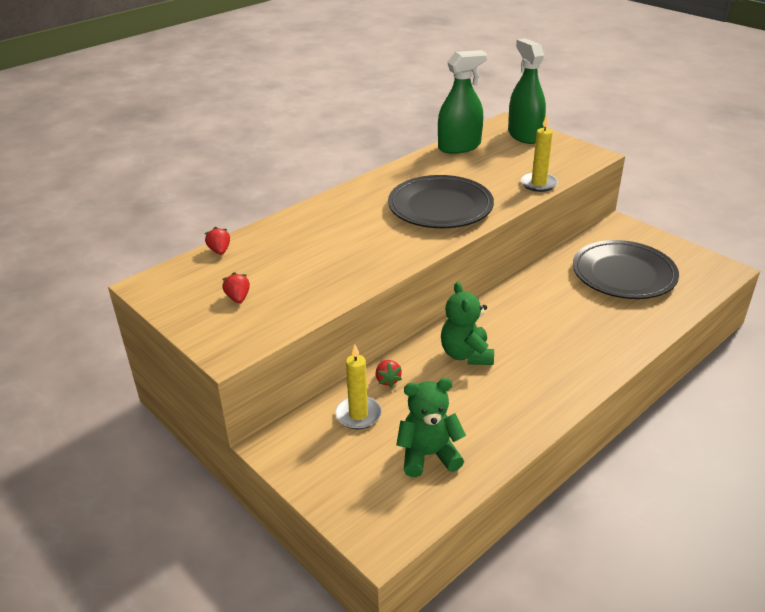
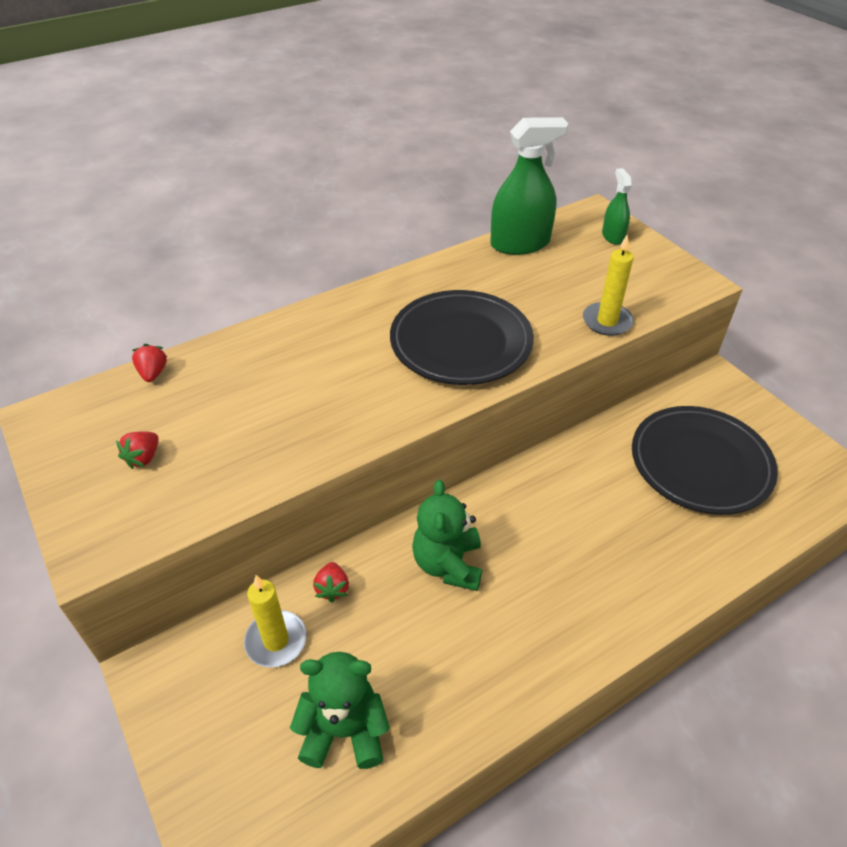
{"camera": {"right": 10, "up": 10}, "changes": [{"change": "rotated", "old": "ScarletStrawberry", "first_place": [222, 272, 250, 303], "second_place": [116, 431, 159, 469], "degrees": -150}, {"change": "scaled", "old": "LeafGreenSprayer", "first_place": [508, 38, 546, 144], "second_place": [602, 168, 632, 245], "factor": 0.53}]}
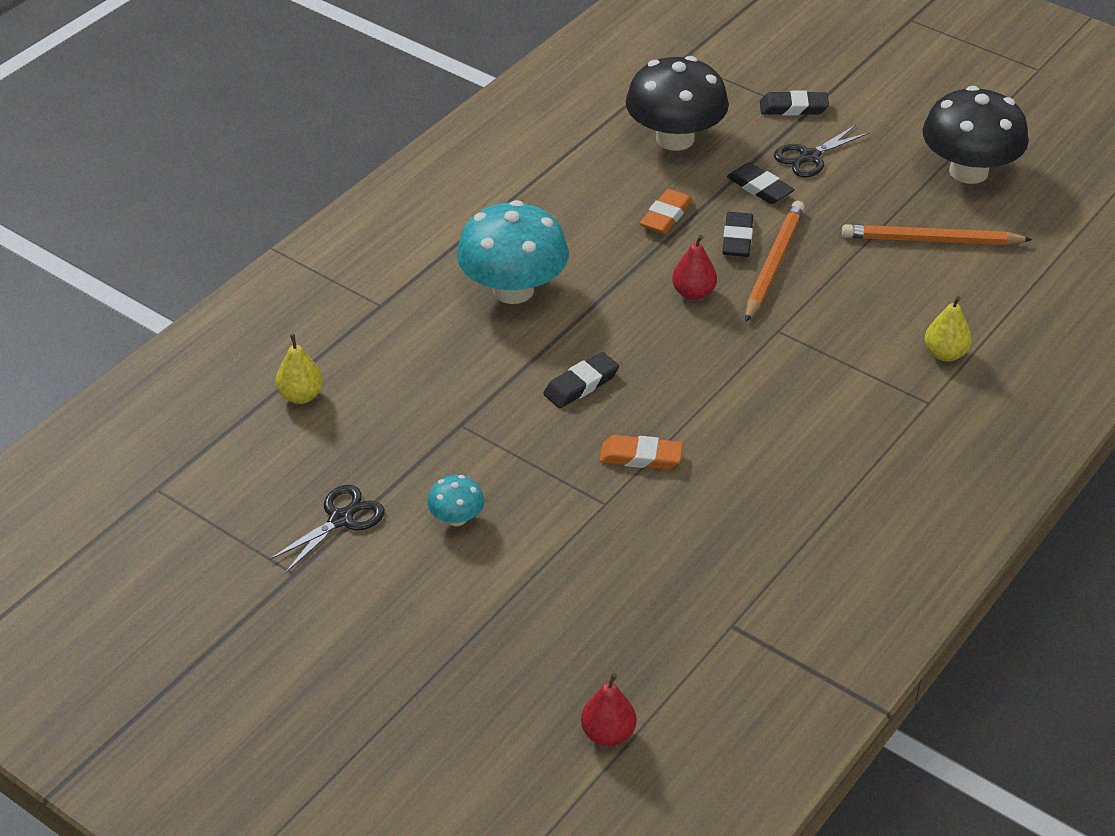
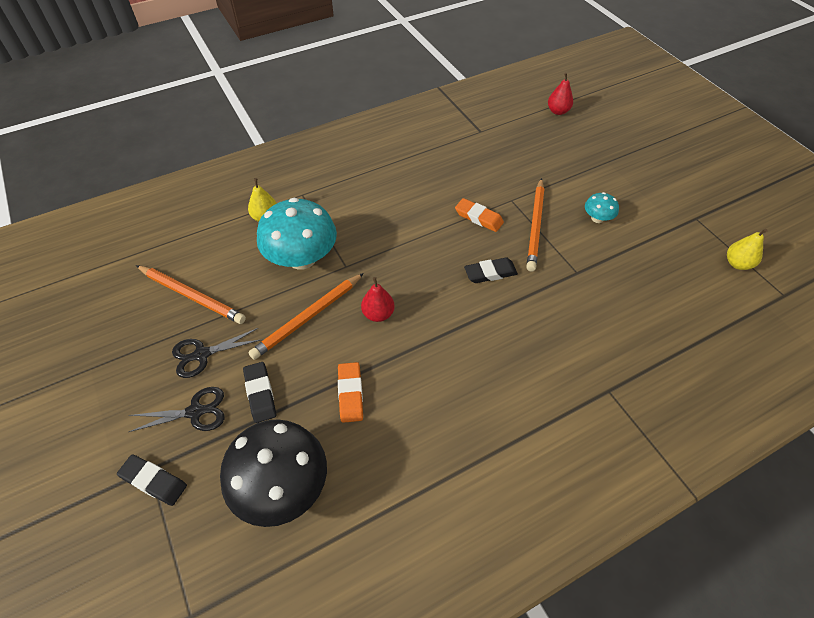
{"camera": {"right": -155, "up": 10}, "changes": [{"change": "shifted", "old": "JetBlackShears", "first_place": [268, 485, 385, 573], "second_place": [172, 328, 262, 378]}, {"change": "shifted", "old": "TurquoiseFungus", "first_place": [457, 200, 569, 304], "second_place": [257, 198, 337, 270]}, {"change": "rotated", "old": "BrightOrangePencilEraser", "first_place": [640, 189, 693, 234], "second_place": [338, 362, 363, 423], "degrees": -60}, {"change": "new", "new": "BrightOrangePencil", "second_place": [526, 178, 544, 272]}, {"change": "shifted", "old": "YellowToyPear", "first_place": [275, 334, 323, 404], "second_place": [727, 229, 768, 270]}, {"change": "gone", "old": "JetBlackPencilEraser", "first_place": [723, 212, 753, 257]}, {"change": "gone", "old": "JetBlackFungus", "first_place": [923, 86, 1029, 184]}]}
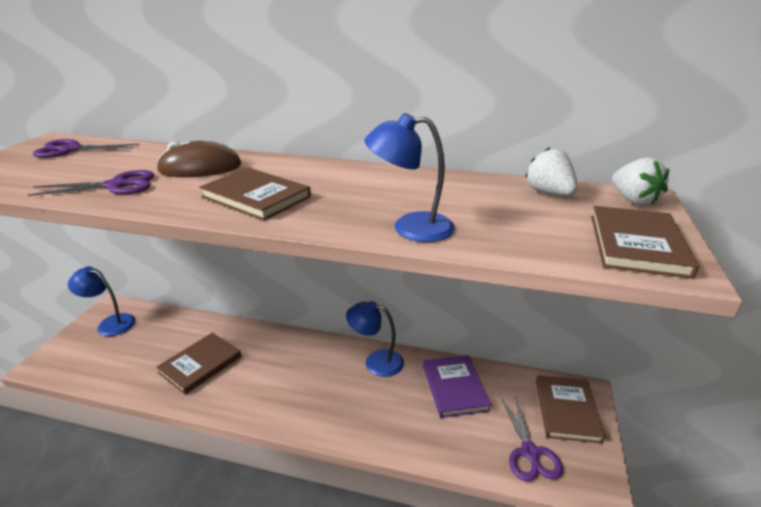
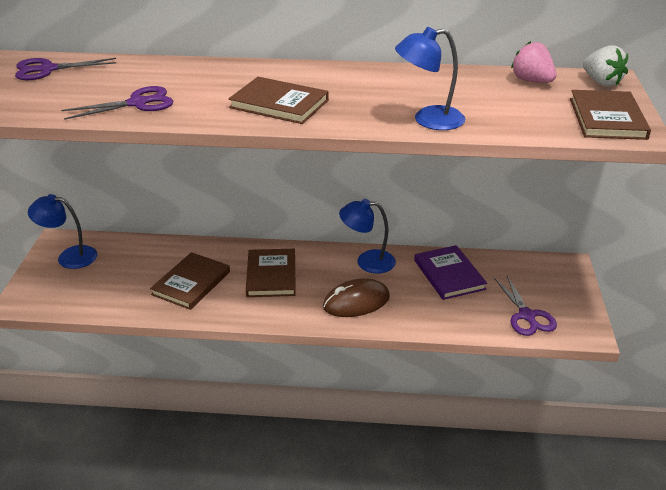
{"camera": {"right": -10, "up": 5}, "changes": [{"change": "shifted", "old": "RussetHardback", "first_place": [536, 375, 606, 444], "second_place": [246, 249, 296, 297]}, {"change": "shifted", "old": "RussetPcMouse", "first_place": [156, 141, 241, 177], "second_place": [323, 278, 390, 317]}, {"change": "repainted", "old": "SnowWhiteStrawberry", "new": "PinkStrawberry", "first_place": [525, 147, 578, 196], "second_place": [511, 41, 556, 83]}]}
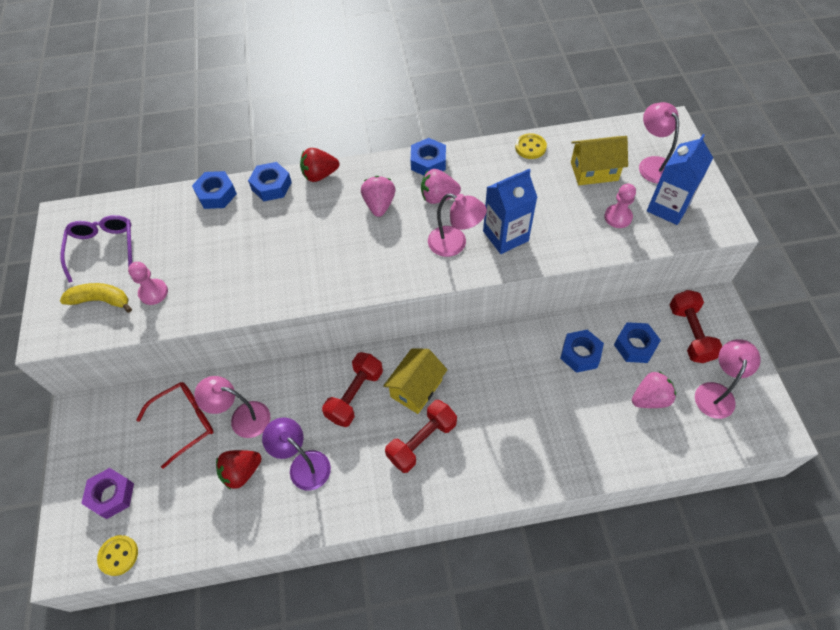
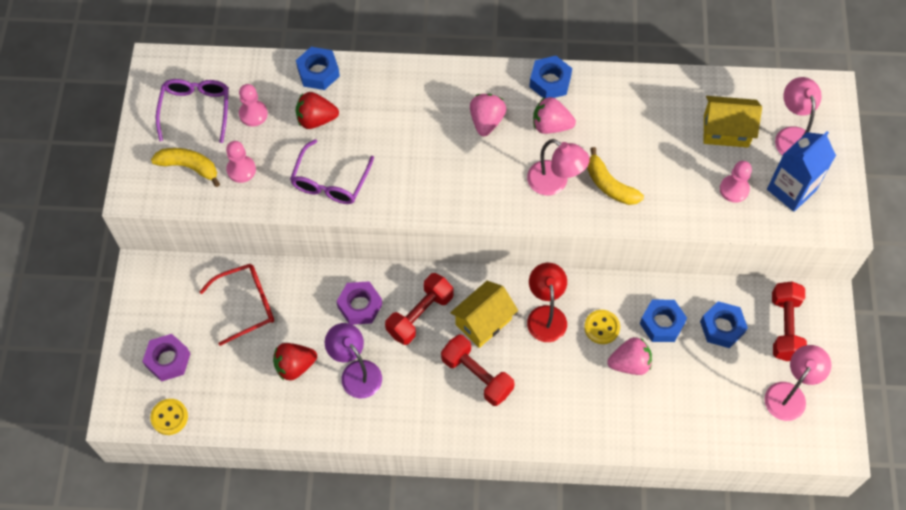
{"camera": {"right": 10, "up": 5}, "changes": [{"change": "new", "new": "PinkChessPawn", "second_place": [239, 84, 268, 126]}, {"change": "new", "new": "VioletSpectacles", "second_place": [290, 139, 374, 204]}, {"change": "shifted", "old": "ScarletStrawberry", "first_place": [300, 148, 339, 182], "second_place": [295, 92, 339, 129]}, {"change": "new", "new": "VioletHexNut", "second_place": [336, 281, 382, 325]}, {"change": "rotated", "old": "ScarletHandWeight", "first_place": [385, 400, 457, 473], "second_place": [441, 335, 515, 406], "degrees": 75}, {"change": "new", "new": "ScarletLamp", "second_place": [527, 263, 567, 342]}, {"change": "shifted", "old": "YellowButton", "first_place": [515, 133, 547, 159], "second_place": [584, 310, 620, 344]}, {"change": "swapped", "old": "RoyalBlueMilkCarton", "new": "YellowToyBanana", "first_place": [483, 169, 538, 254], "second_place": [588, 147, 644, 205]}, {"change": "shifted", "old": "PinkStrawberry", "first_place": [632, 371, 676, 408], "second_place": [607, 337, 652, 375]}, {"change": "gone", "old": "PinkLamp", "first_place": [194, 376, 270, 438]}, {"change": "gone", "old": "RoyalBlueHexNut", "first_place": [248, 162, 292, 201]}]}
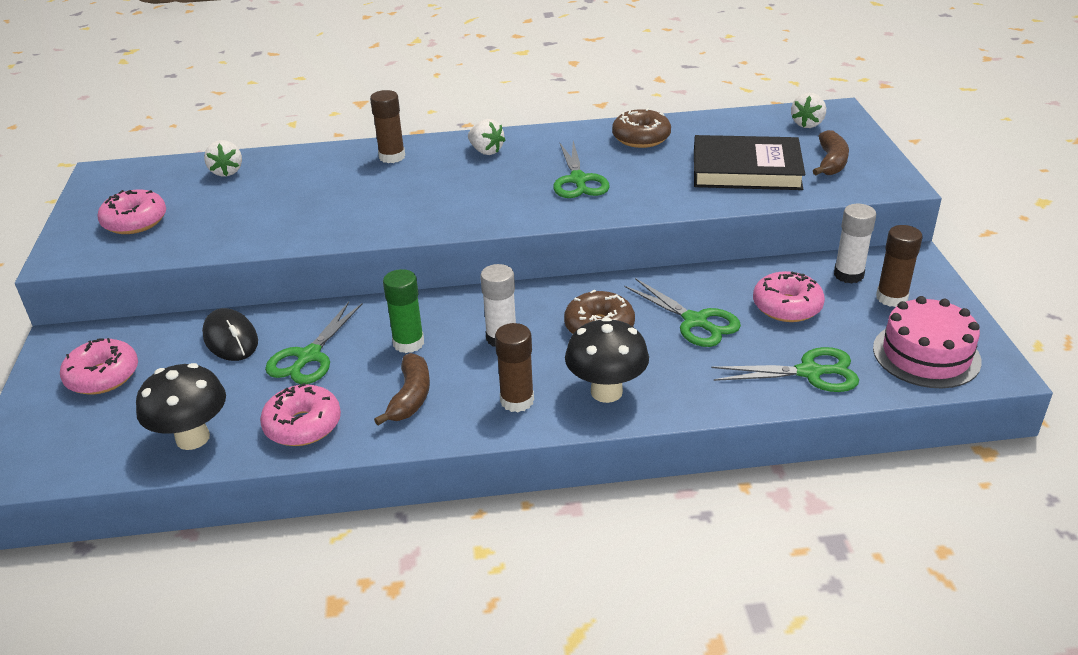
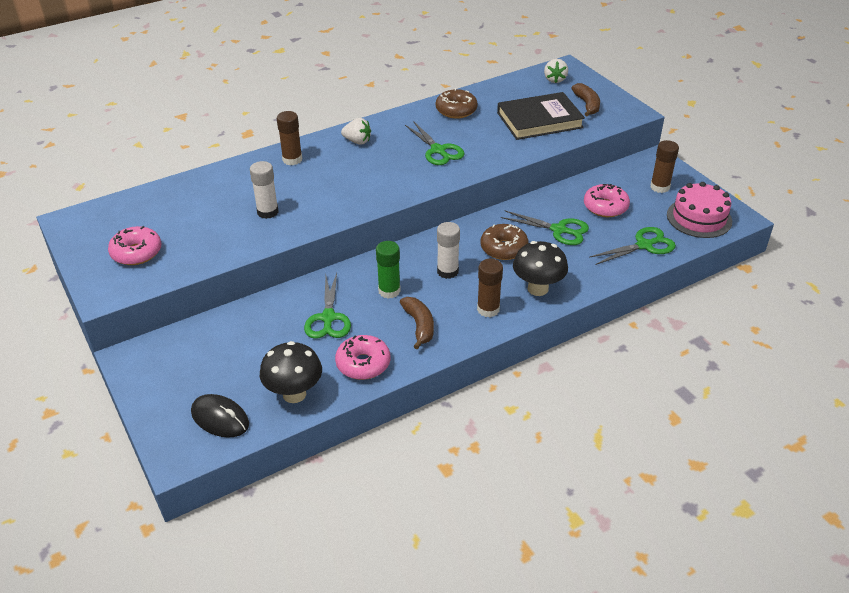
{"camera": {"right": -25, "up": 5}, "changes": [{"change": "shifted", "old": "JetBlackPcMouse", "first_place": [202, 308, 258, 361], "second_place": [191, 394, 249, 438]}, {"change": "shifted", "old": "SnowWhiteStickOfGlue", "first_place": [834, 204, 876, 284], "second_place": [250, 161, 279, 219]}, {"change": "gone", "old": "PinkGlazedDonut", "first_place": [60, 338, 138, 394]}, {"change": "gone", "old": "SnowWhiteStrawberry", "first_place": [204, 140, 242, 176]}]}
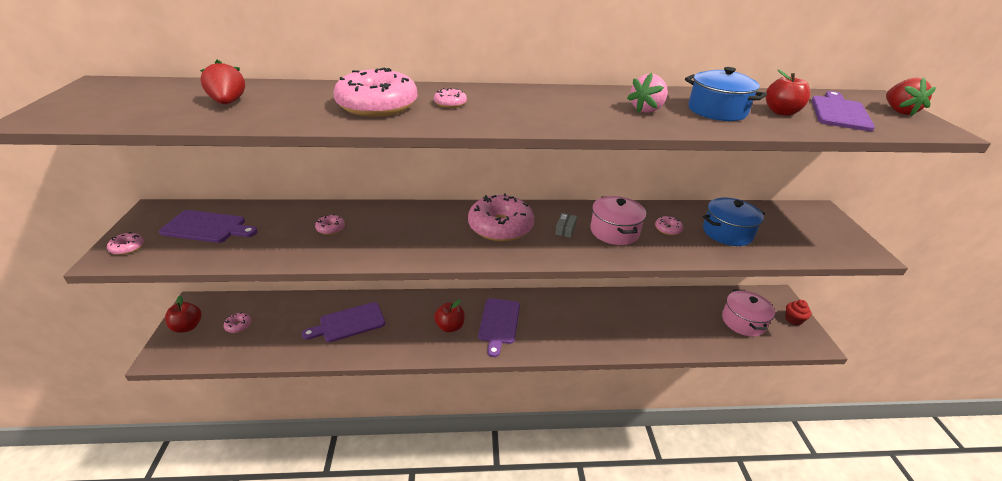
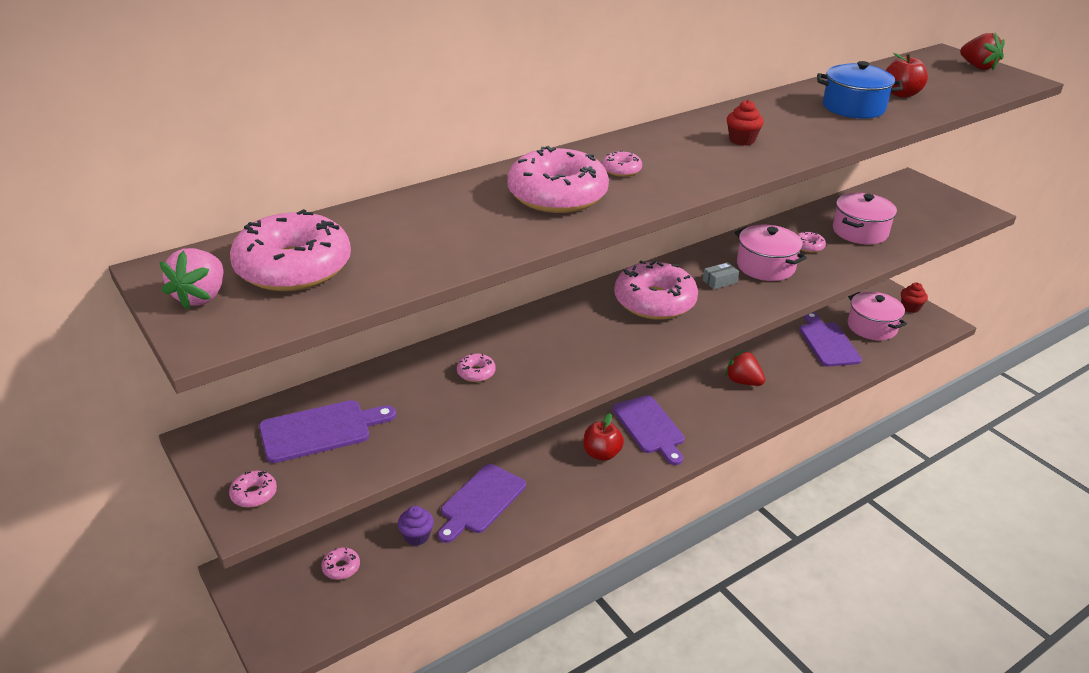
{"camera": {"right": -30, "up": 0}, "changes": [{"change": "shifted", "old": "PinkStrawberry", "first_place": [627, 73, 668, 113], "second_place": [160, 248, 223, 310]}, {"change": "new", "new": "PinkGlazedDonut", "second_place": [230, 209, 351, 291]}, {"change": "new", "new": "VioletMuffin", "second_place": [398, 506, 434, 546]}, {"change": "rotated", "old": "GreyParcel", "first_place": [555, 213, 577, 238], "second_place": [703, 262, 739, 289], "degrees": 75}, {"change": "shifted", "old": "ScarletStrawberry", "first_place": [200, 60, 245, 104], "second_place": [725, 350, 765, 386]}, {"change": "new", "new": "ScarletMuffin", "second_place": [727, 100, 764, 146]}, {"change": "shifted", "old": "VioletChoppingBoard", "first_place": [811, 91, 875, 131], "second_place": [799, 312, 862, 367]}, {"change": "repainted", "old": "RoyalBlueCookingPot", "new": "PinkCookingPot", "first_place": [703, 198, 765, 246], "second_place": [833, 193, 897, 245]}, {"change": "gone", "old": "ScarletAppleFruit", "first_place": [165, 295, 202, 333]}]}
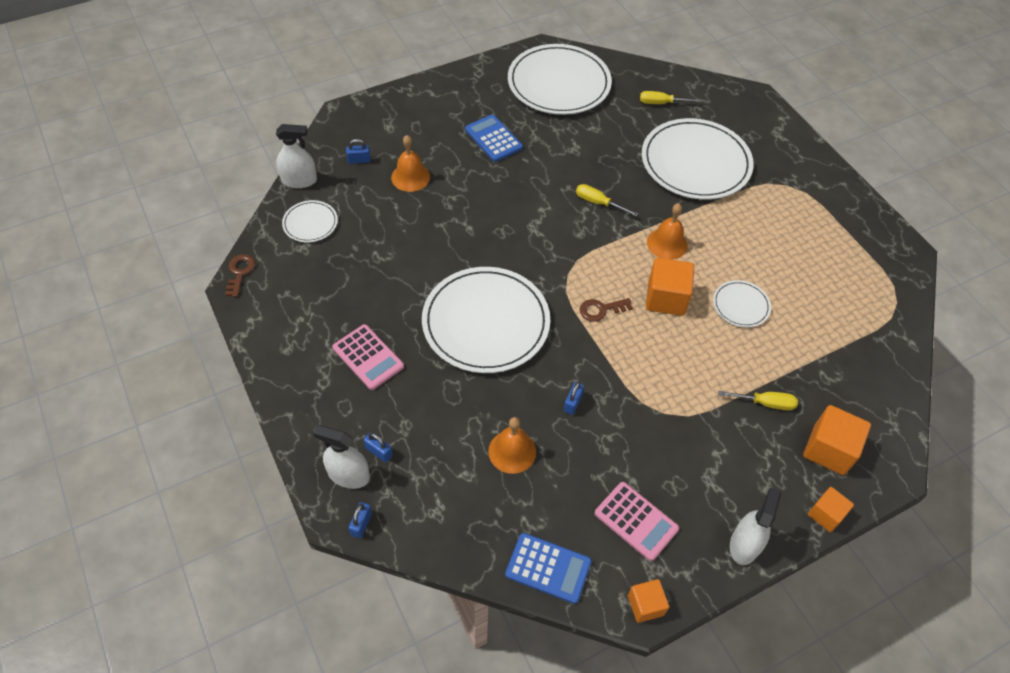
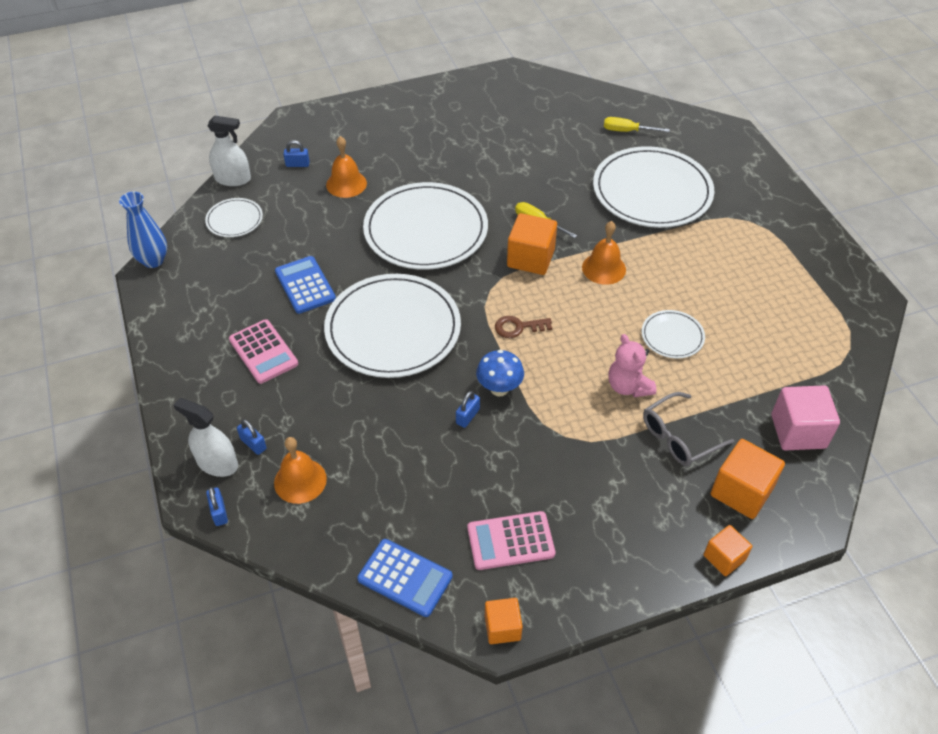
{"camera": {"right": 10, "up": -5}, "changes": [{"change": "swapped", "old": "RussetKey", "new": "RoyalBlueTallVase", "first_place": [225, 254, 256, 297], "second_place": [119, 192, 167, 268]}, {"change": "rotated", "old": "RoyalBlueLock", "first_place": [349, 502, 372, 538], "second_place": [206, 487, 228, 526], "degrees": -45}, {"change": "shifted", "old": "BrightOrangeSchoolBell", "first_place": [488, 417, 536, 474], "second_place": [274, 437, 327, 504]}, {"change": "shifted", "old": "RoyalBlueCalculator", "first_place": [465, 115, 523, 162], "second_place": [275, 256, 336, 314]}, {"change": "shifted", "old": "SnowWhitePlate", "first_place": [508, 44, 612, 115], "second_place": [363, 182, 488, 270]}, {"change": "rotated", "old": "PinkCalculator", "first_place": [595, 482, 679, 561], "second_place": [467, 511, 556, 570], "degrees": 120}, {"change": "new", "new": "RoyalBlueFungus", "second_place": [476, 350, 524, 396]}, {"change": "shifted", "old": "BrightOrangeSolidCube", "first_place": [646, 258, 694, 316], "second_place": [507, 213, 557, 275]}, {"change": "new", "new": "PinkTeddyBear", "second_place": [608, 334, 656, 397]}, {"change": "swapped", "old": "YellowFlatScrewdriver", "new": "GreySpectacles", "first_place": [718, 391, 798, 410], "second_place": [643, 392, 735, 466]}, {"change": "new", "new": "PinkSolidCube", "second_place": [771, 385, 840, 450]}, {"change": "gone", "old": "SnowWhiteSprayer", "first_place": [730, 487, 781, 565]}]}
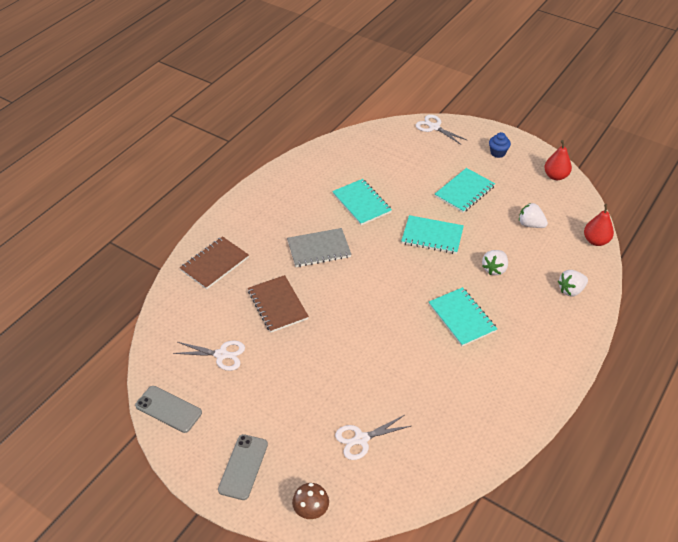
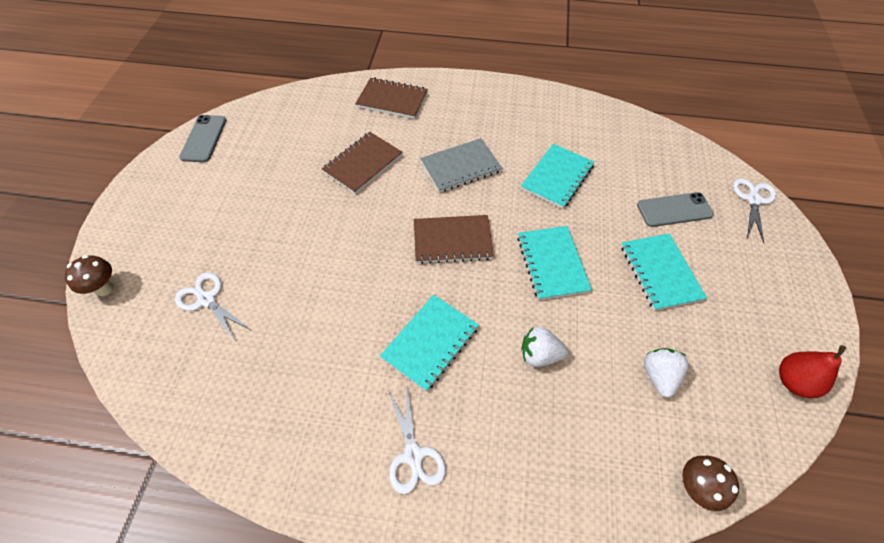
{"camera": {"right": 65, "up": 10}, "changes": [{"change": "shifted", "old": "SnowWhiteShears", "first_place": [173, 340, 245, 371], "second_place": [388, 387, 446, 494]}, {"change": "new", "new": "RussetExerciseBook", "second_place": [414, 215, 494, 264]}, {"change": "rotated", "old": "GreyExerciseBook", "first_place": [287, 228, 352, 267], "second_place": [420, 138, 502, 193], "degrees": -75}, {"change": "rotated", "old": "TurquoiseExerciseBook", "first_place": [435, 168, 495, 213], "second_place": [621, 233, 707, 311], "degrees": 60}, {"change": "shifted", "old": "GreyPhone", "first_place": [218, 434, 268, 500], "second_place": [637, 192, 714, 227]}, {"change": "swapped", "old": "ScarletToyPear", "new": "RussetFungus", "first_place": [584, 204, 614, 246], "second_place": [682, 456, 739, 511]}, {"change": "gone", "old": "RoyalBlueMuffin", "first_place": [489, 132, 511, 158]}, {"change": "gone", "old": "SnowWhiteStrawberry", "first_place": [558, 270, 588, 296]}]}
